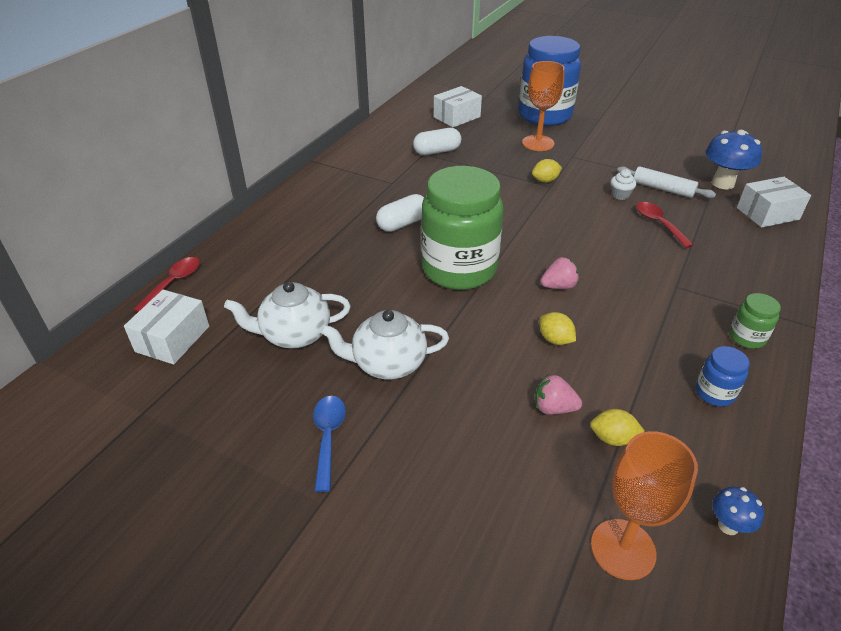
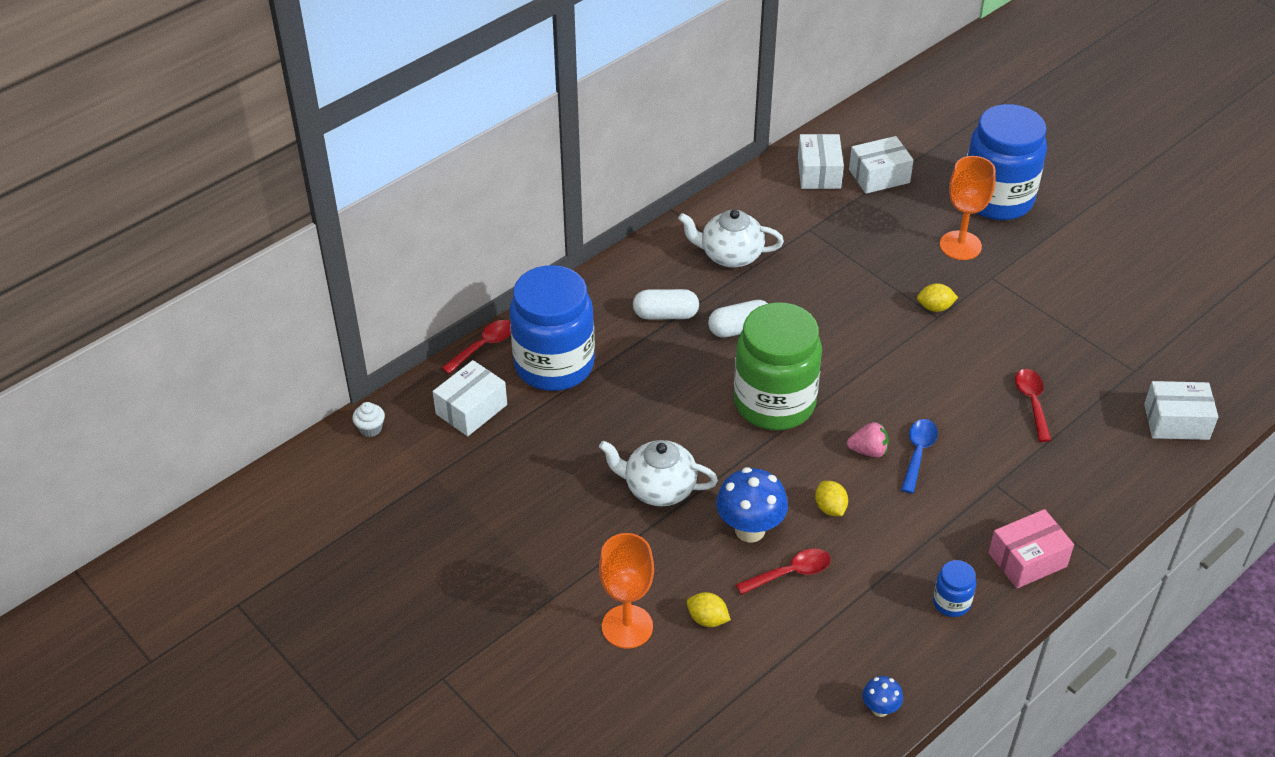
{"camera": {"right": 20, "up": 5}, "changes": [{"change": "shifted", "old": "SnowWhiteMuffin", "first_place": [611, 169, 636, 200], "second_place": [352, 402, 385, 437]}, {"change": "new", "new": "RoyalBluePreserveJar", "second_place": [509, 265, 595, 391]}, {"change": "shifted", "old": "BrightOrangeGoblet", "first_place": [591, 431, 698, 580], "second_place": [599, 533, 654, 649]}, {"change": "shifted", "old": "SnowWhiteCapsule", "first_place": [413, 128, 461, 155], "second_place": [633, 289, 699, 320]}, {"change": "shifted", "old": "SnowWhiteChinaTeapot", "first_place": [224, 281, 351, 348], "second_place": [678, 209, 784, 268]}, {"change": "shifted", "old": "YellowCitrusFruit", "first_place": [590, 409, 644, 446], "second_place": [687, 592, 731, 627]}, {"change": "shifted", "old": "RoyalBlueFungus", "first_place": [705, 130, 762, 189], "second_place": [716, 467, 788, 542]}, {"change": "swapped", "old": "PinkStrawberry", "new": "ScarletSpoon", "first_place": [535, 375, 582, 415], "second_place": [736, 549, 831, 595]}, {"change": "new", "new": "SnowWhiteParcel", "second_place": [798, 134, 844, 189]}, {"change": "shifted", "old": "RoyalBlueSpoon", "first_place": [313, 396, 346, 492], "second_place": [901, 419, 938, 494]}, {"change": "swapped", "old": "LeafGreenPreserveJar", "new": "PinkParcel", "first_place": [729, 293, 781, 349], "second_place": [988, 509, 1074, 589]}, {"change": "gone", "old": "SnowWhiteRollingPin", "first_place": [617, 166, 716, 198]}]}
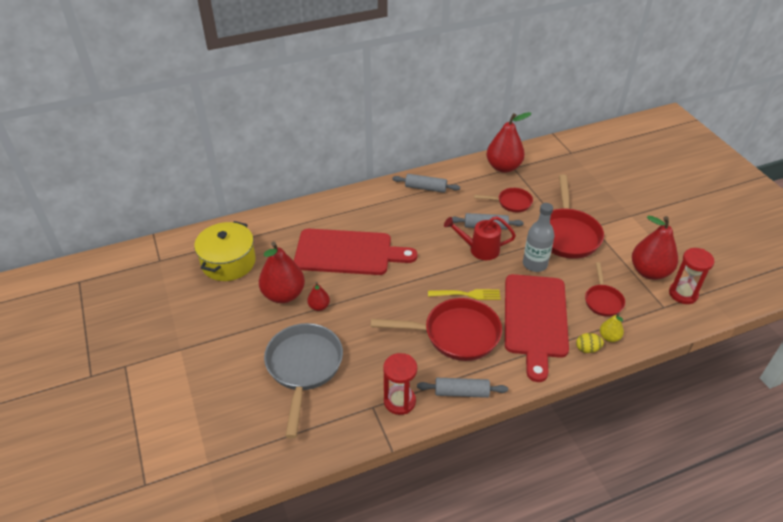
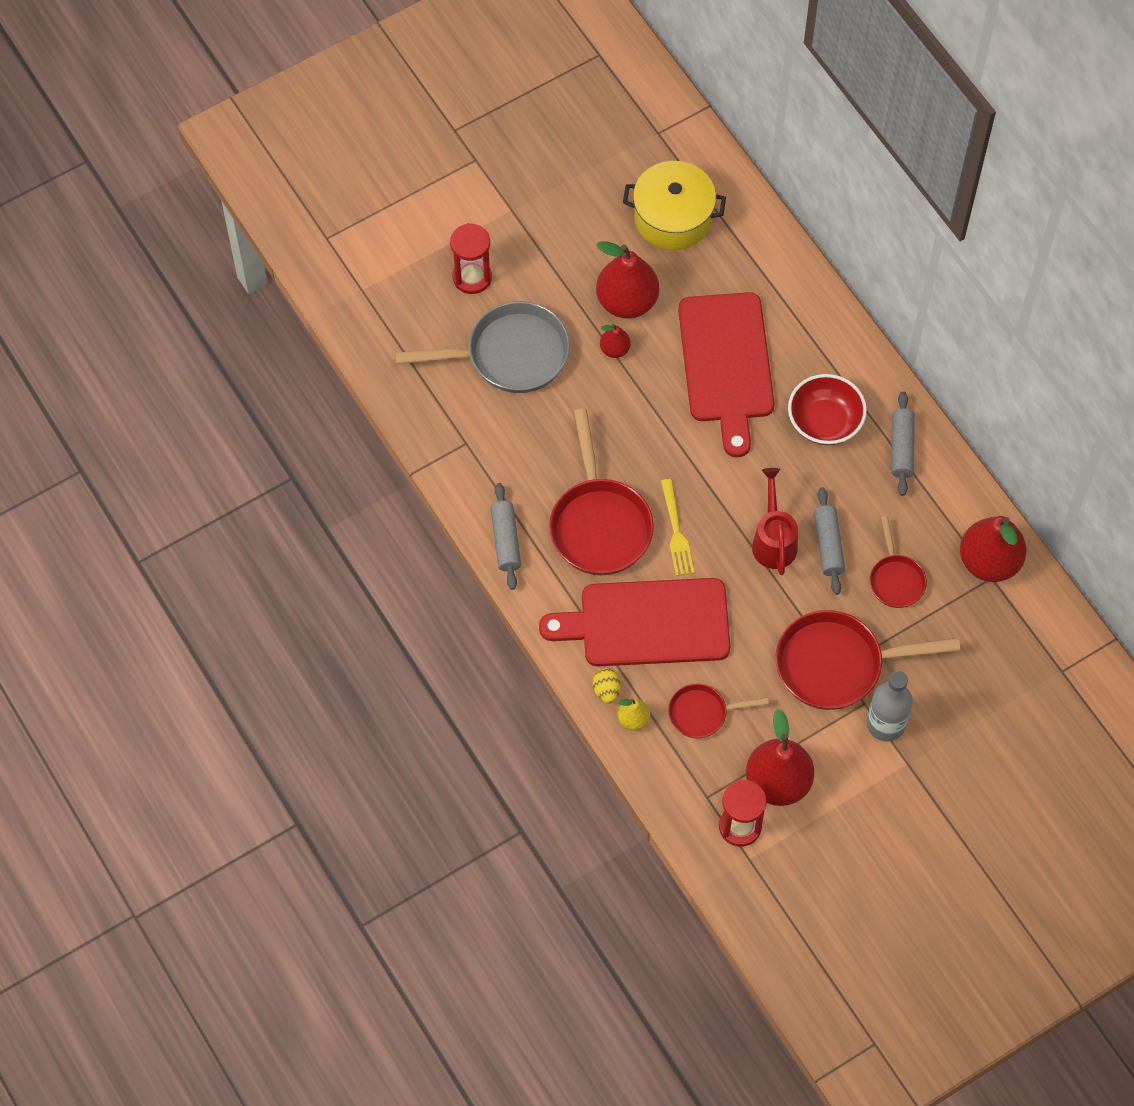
{"camera": {"right": 80, "up": 20}, "changes": [{"change": "shifted", "old": "ScarletSandTimer", "first_place": [383, 353, 417, 415], "second_place": [450, 223, 492, 294]}, {"change": "new", "new": "ScarletBowl", "second_place": [788, 374, 867, 445]}, {"change": "shifted", "old": "GreyBottle", "first_place": [523, 203, 555, 272], "second_place": [867, 671, 913, 742]}]}
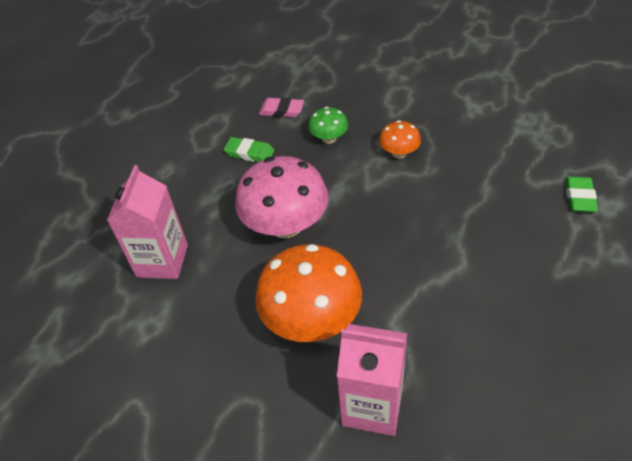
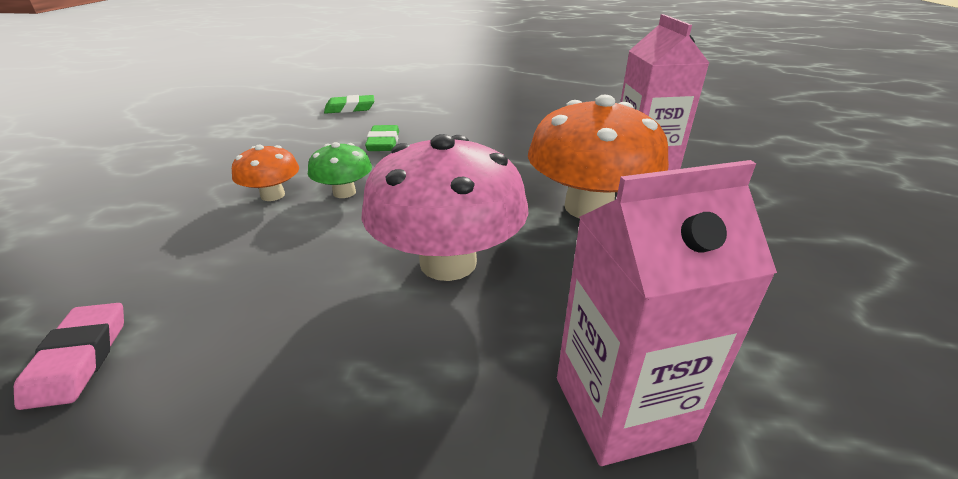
{"camera": {"right": -115, "up": -15}, "changes": [{"change": "shifted", "old": "LeafGreenFungus", "first_place": [308, 107, 348, 144], "second_place": [308, 142, 372, 198]}, {"change": "shifted", "old": "LeafGreenPencilEraser", "first_place": [223, 137, 274, 162], "second_place": [365, 125, 399, 151]}]}
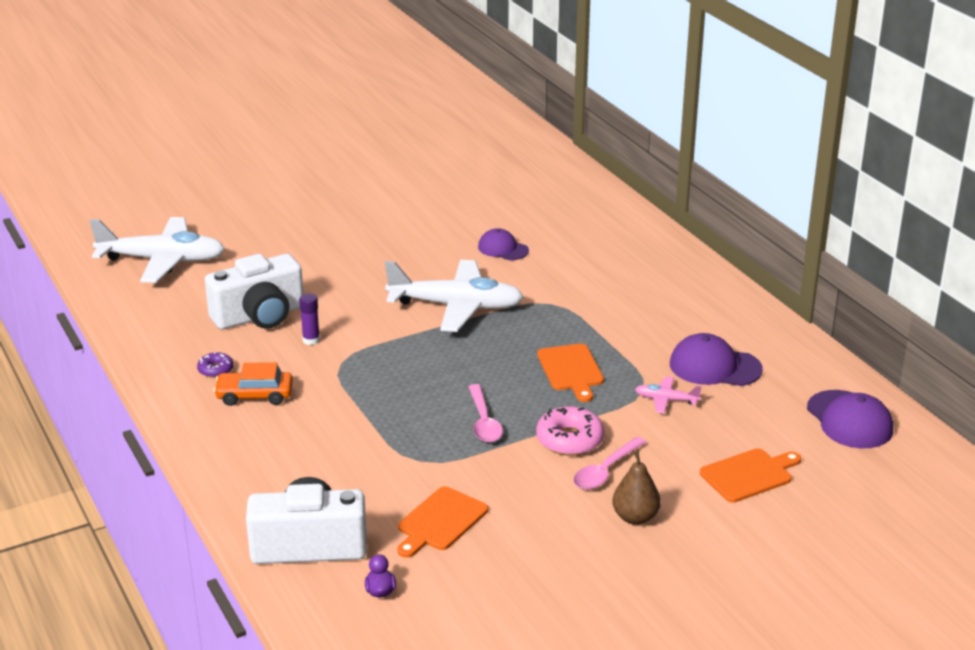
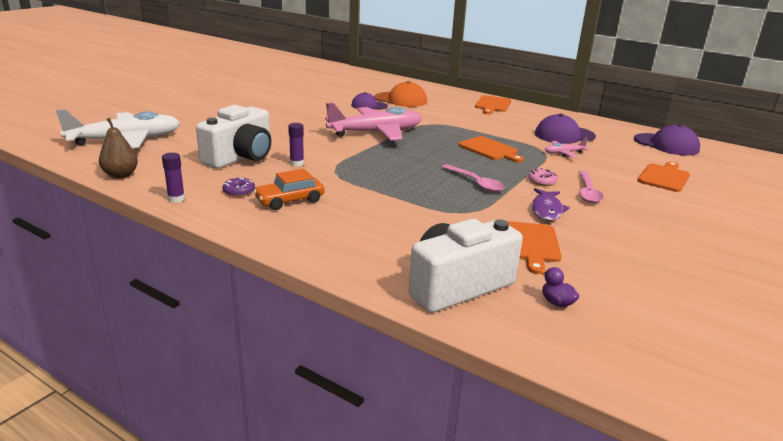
{"camera": {"right": -30, "up": -5}, "changes": [{"change": "shifted", "old": "RussetToyPear", "first_place": [612, 452, 661, 525], "second_place": [99, 118, 138, 178]}, {"change": "new", "new": "VioletStickOfGlue", "second_place": [162, 153, 185, 203]}, {"change": "repainted", "old": "SnowWhiteAeroplane", "new": "PinkAeroplane", "first_place": [385, 260, 524, 332], "second_place": [325, 103, 422, 141]}, {"change": "new", "new": "BrightOrangeCap", "second_place": [374, 81, 427, 107]}, {"change": "new", "new": "BrightOrangeChoppingBoard", "second_place": [475, 95, 511, 114]}, {"change": "scaled", "old": "PinkGlazedDonut", "first_place": [536, 406, 604, 456], "second_place": [528, 168, 558, 186], "factor": 0.57}, {"change": "new", "new": "VioletFishFigure", "second_place": [532, 188, 570, 221]}]}
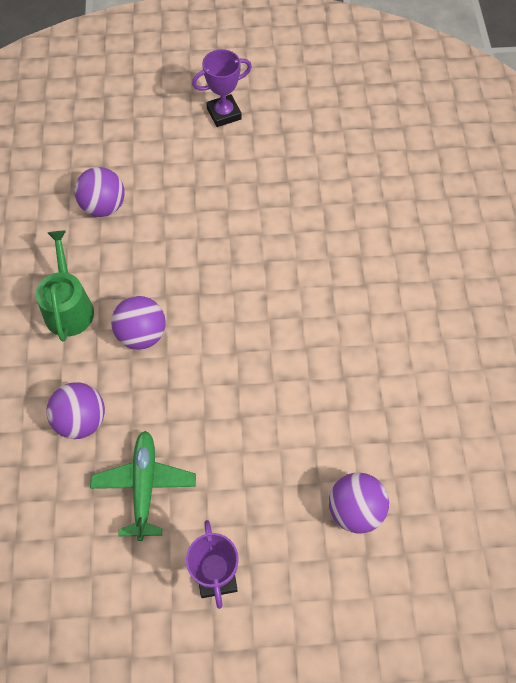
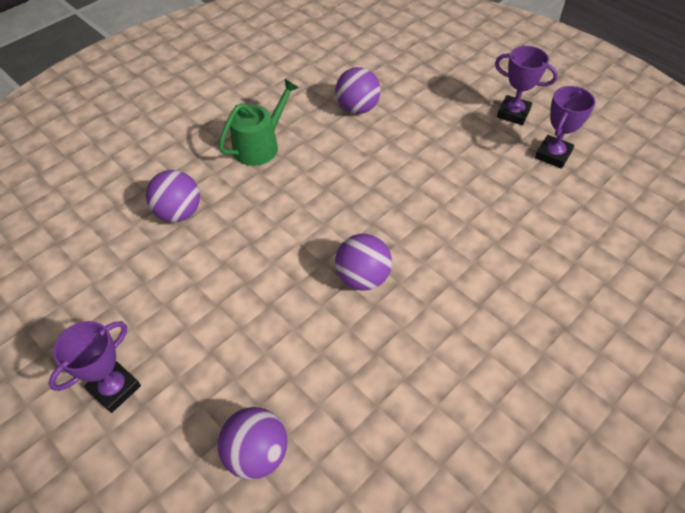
{"camera": {"right": 50, "up": -10}, "changes": [{"change": "shifted", "old": "VioletBall", "first_place": [111, 296, 166, 350], "second_place": [335, 234, 392, 291]}, {"change": "new", "new": "VioletAwardCup", "second_place": [535, 86, 595, 169]}, {"change": "gone", "old": "LeafGreenAeroplane", "first_place": [90, 431, 196, 541]}]}
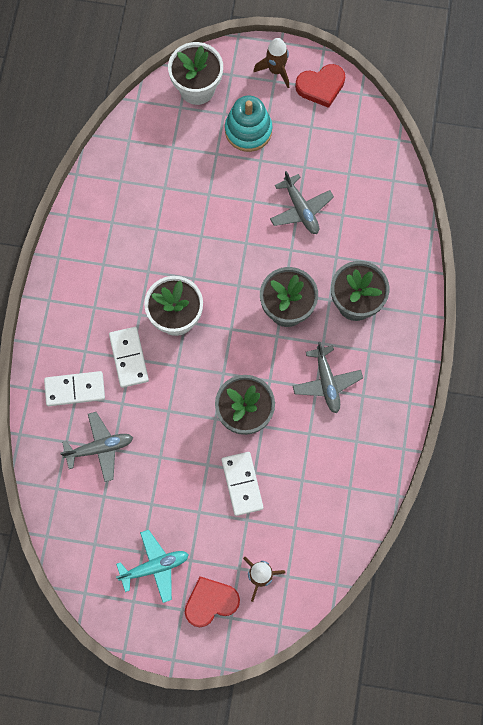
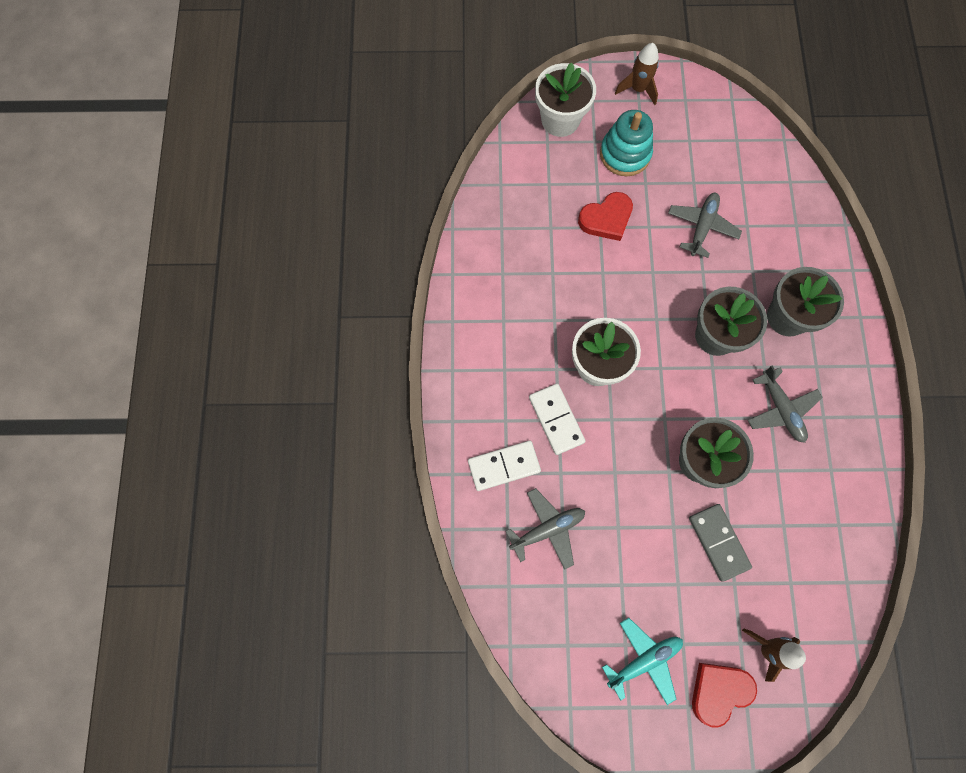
{"camera": {"right": -10, "up": 0}, "changes": [{"change": "shifted", "old": "ScarletHeartShape", "first_place": [295, 64, 345, 108], "second_place": [578, 192, 633, 241]}, {"change": "rotated", "old": "GreyAeroplane", "first_place": [270, 171, 334, 234], "second_place": [668, 193, 742, 258], "degrees": -120}, {"change": "repainted", "old": "SnowWhiteDomino", "new": "GreyDomino", "first_place": [222, 452, 263, 516], "second_place": [689, 504, 752, 582]}]}
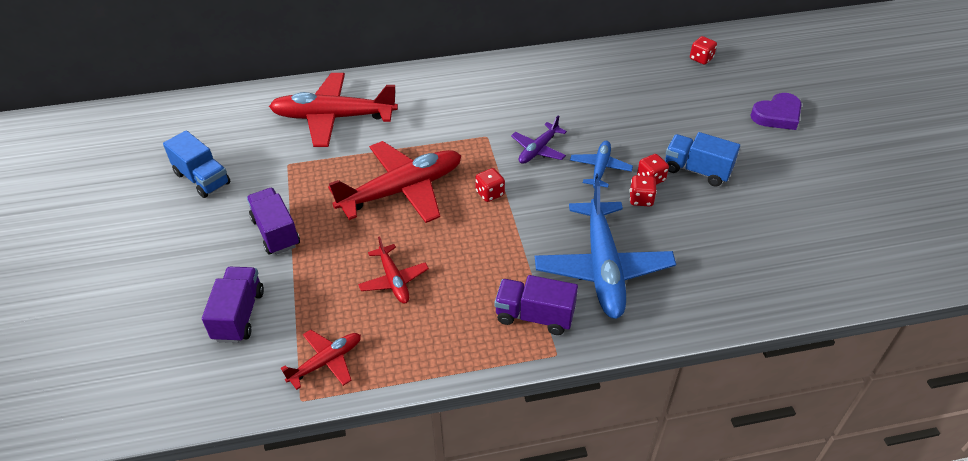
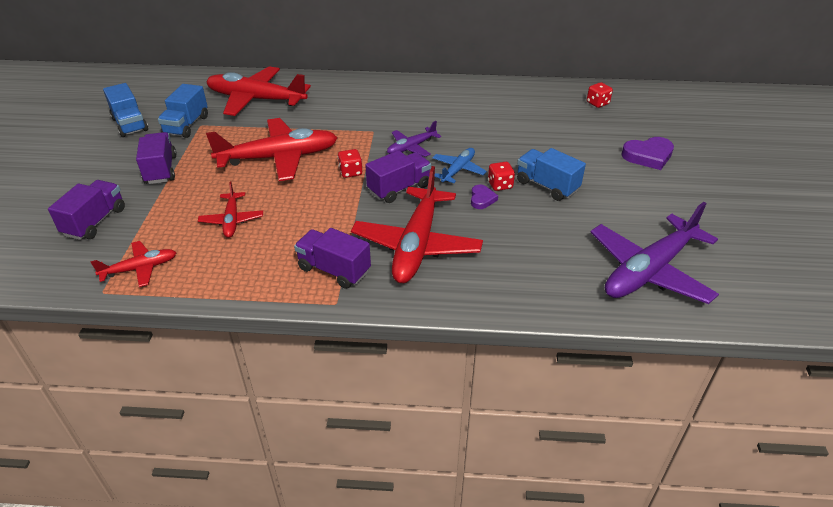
{"camera": {"right": 15, "up": -5}, "changes": [{"change": "new", "new": "RoyalBlueTruck", "second_place": [158, 84, 208, 138]}, {"change": "repainted", "old": "RoyalBlueAeroplane", "new": "ScarletAeroplane", "first_place": [535, 179, 676, 319], "second_place": [351, 166, 483, 283]}, {"change": "new", "new": "VioletTruck", "second_place": [365, 150, 431, 203]}, {"change": "swapped", "old": "ScarletDie", "new": "VioletHeartShape", "first_place": [630, 175, 657, 207], "second_place": [471, 185, 498, 209]}, {"change": "new", "new": "VioletAeroplane", "second_place": [591, 202, 719, 304]}]}
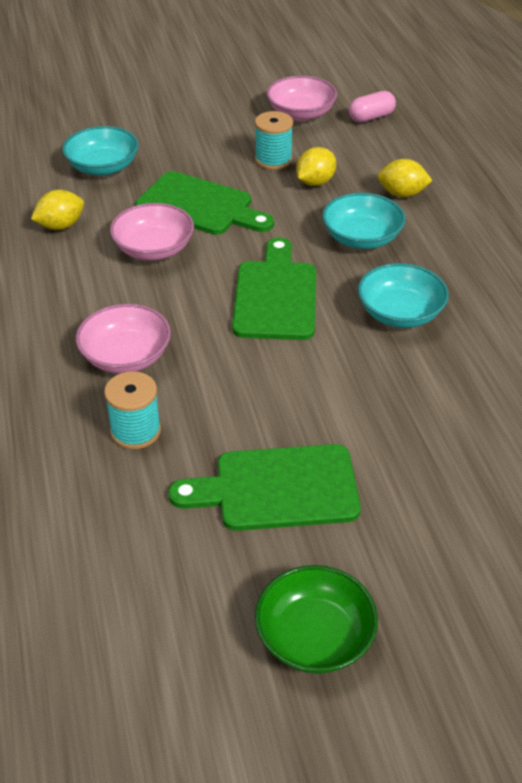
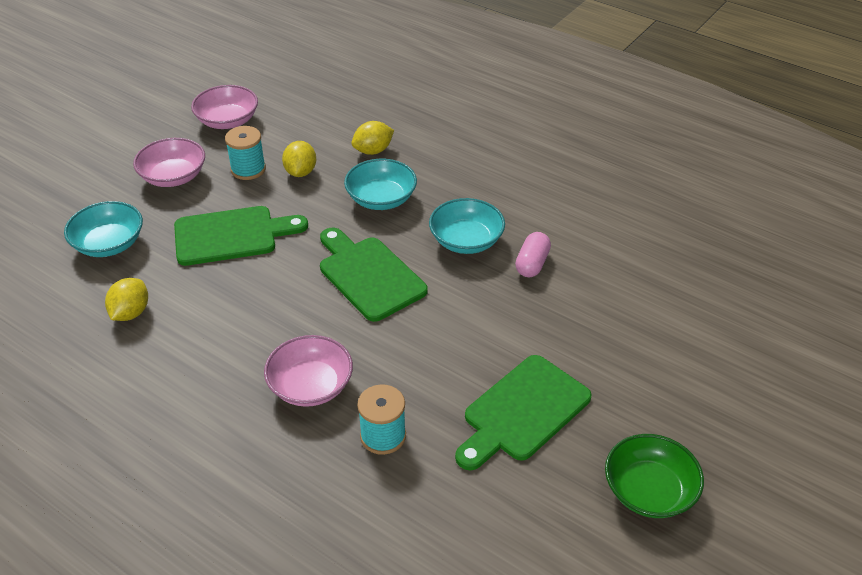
{"camera": {"right": -40, "up": 0}, "changes": [{"change": "shifted", "old": "PinkBowl", "first_place": [110, 203, 194, 260], "second_place": [133, 138, 205, 187]}, {"change": "shifted", "old": "PinkCapsule", "first_place": [349, 91, 396, 123], "second_place": [515, 232, 551, 277]}]}
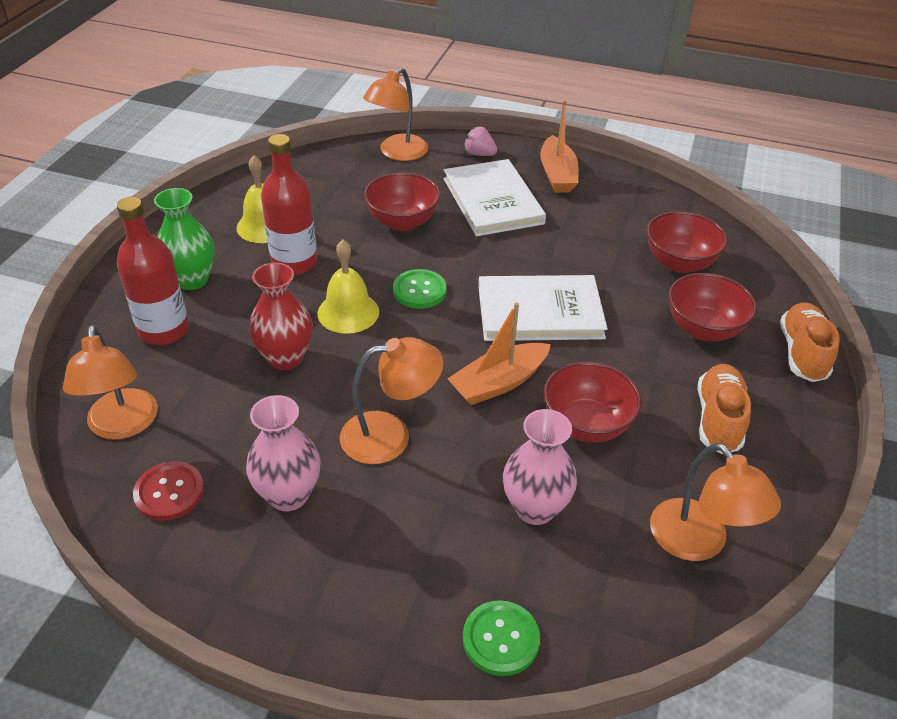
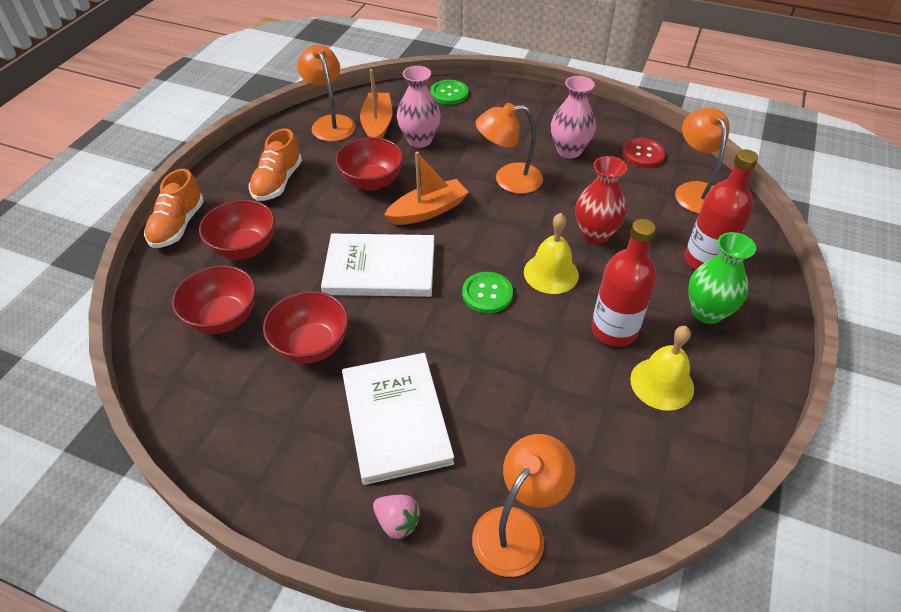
{"camera": {"right": -175, "up": 5}, "changes": [{"change": "shifted", "old": "ScarletBowl", "first_place": [364, 172, 440, 231], "second_place": [263, 291, 349, 363]}, {"change": "shifted", "old": "BrightOrangeBoat", "first_place": [540, 100, 579, 193], "second_place": [360, 69, 392, 138]}]}
